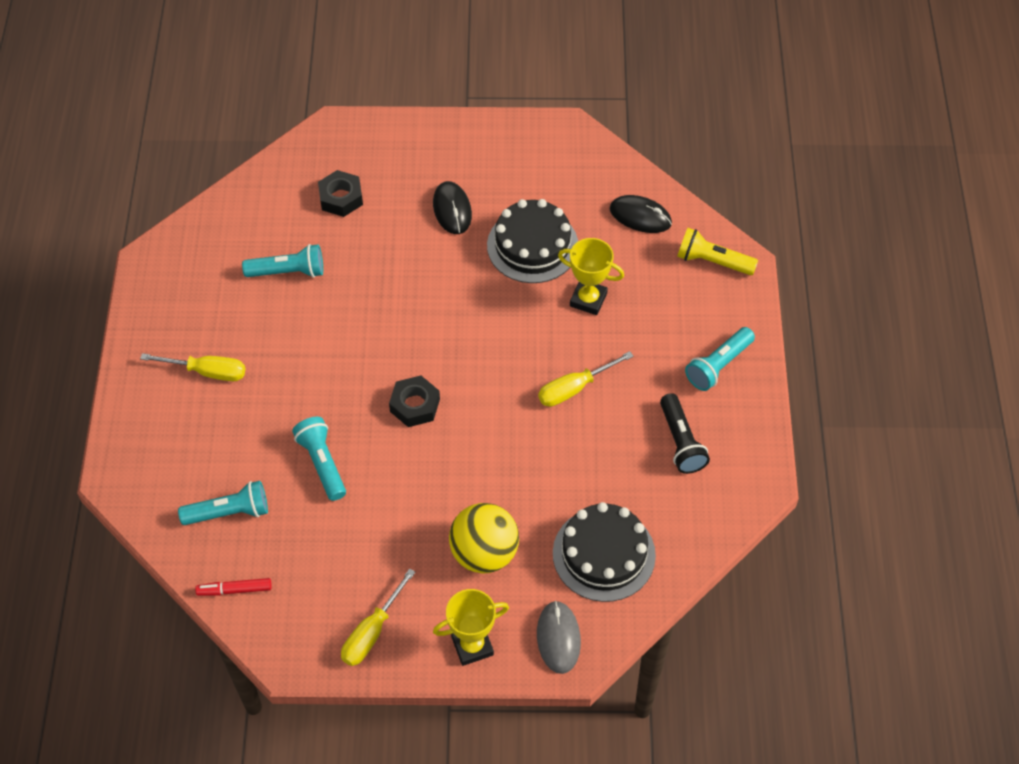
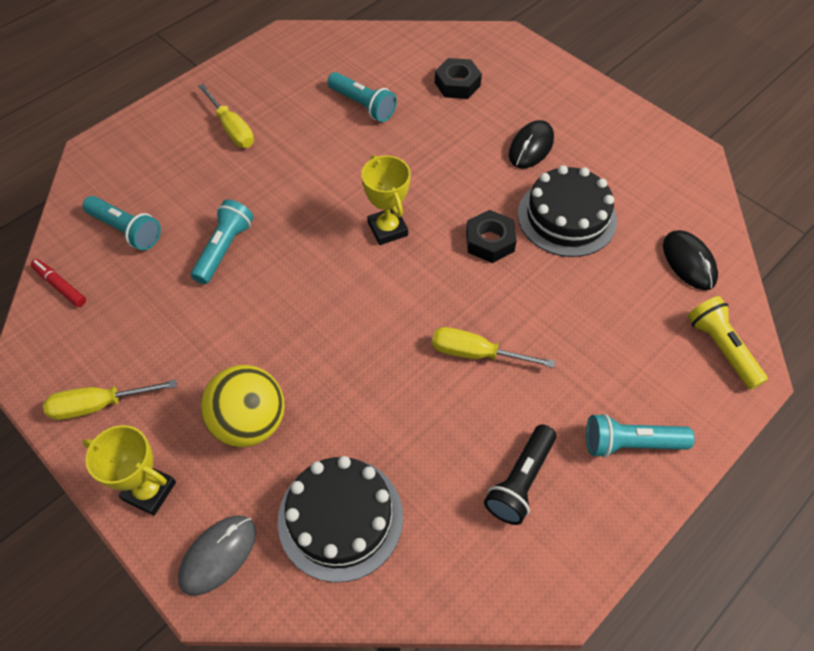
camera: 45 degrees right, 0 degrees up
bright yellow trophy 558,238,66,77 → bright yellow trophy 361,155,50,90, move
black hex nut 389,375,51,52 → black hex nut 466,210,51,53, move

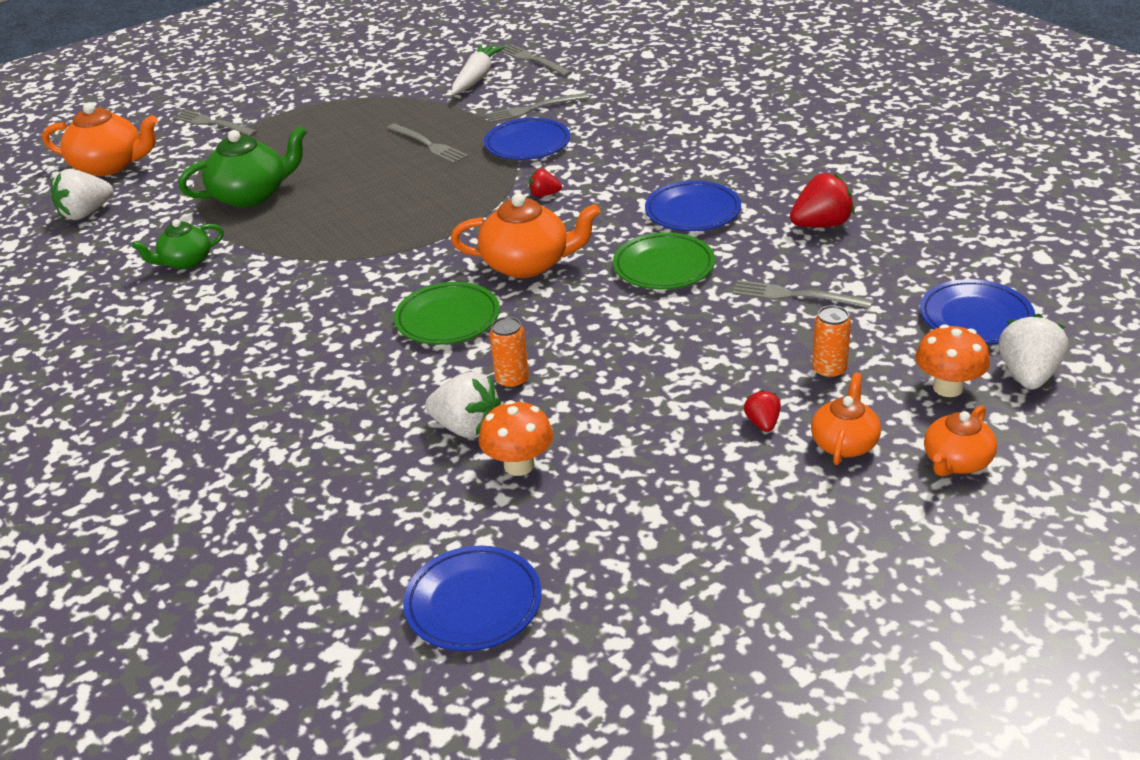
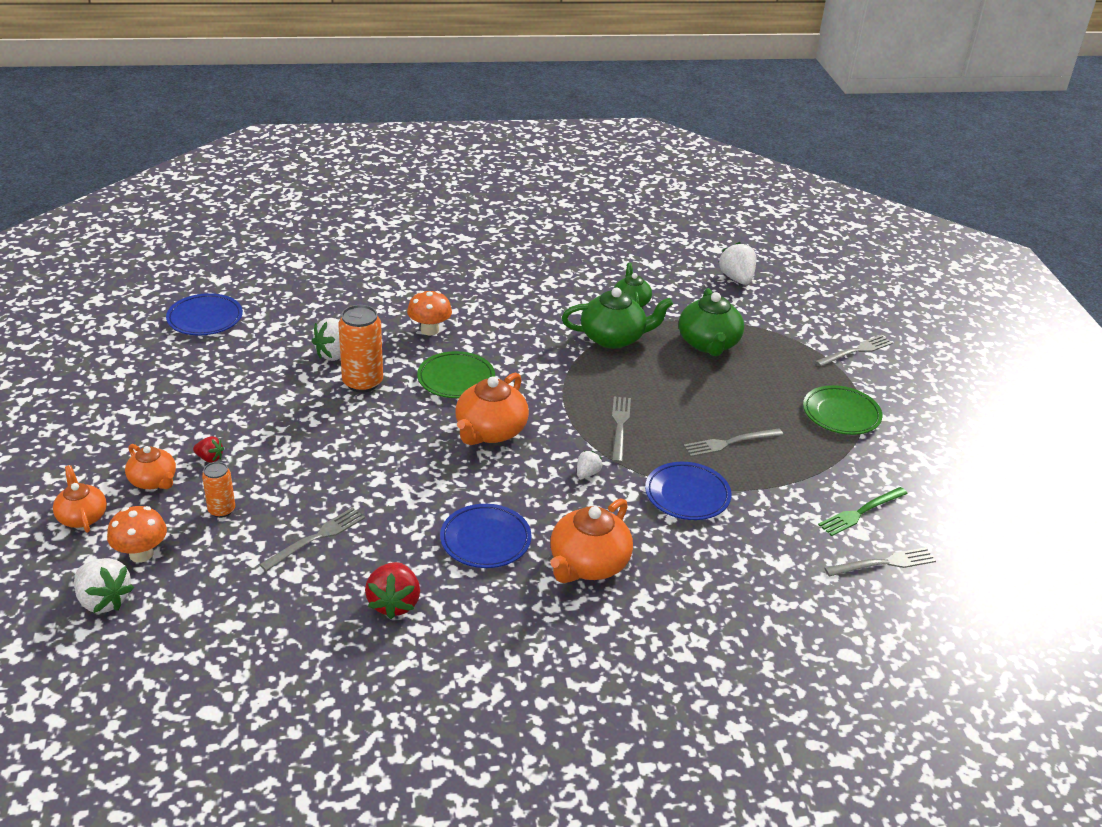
camera: 110 degrees right, 0 degrees up
pure white root vegetable 452,44,54,51 → emerald table fork 818,487,90,49
grey table fork 485,93,104,30 → grey table fork 612,397,19,66, move
orange-coloured tea pot 42,103,116,73 → orange-coloured tea pot 550,498,83,85, move
scarlet toy strawberry 529,169,33,28 → pure white toy strawberry 577,451,26,28
emerald dinner plate 613,232,102,57 → emerald dinner plate 803,385,79,50, move
cobalt dinner plate 920,279,115,66 → -
orange-coloured soda can 489,317,40,72 → orange-coloured soda can 338,305,45,88, x1.73
orange-coloured mushroom 478,400,75,76 → orange-coloured mushroom 407,291,45,44, move
- → emerald tea pot 562,287,111,62

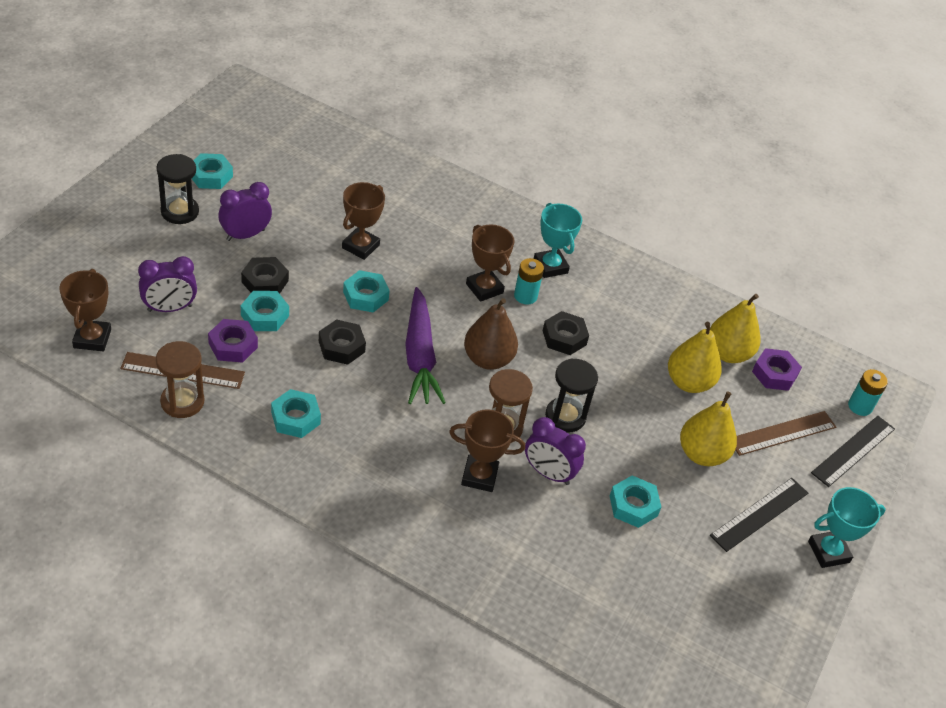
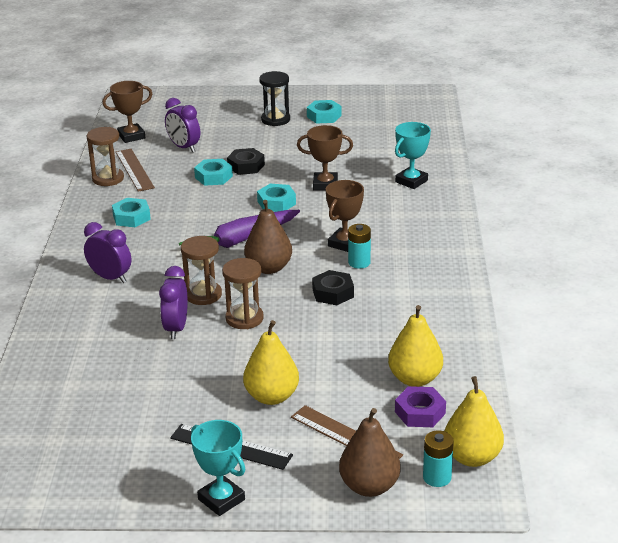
camera: 70 degrees right, 15 degrees down
royal purple bedside clock 218,182,54,59 → royal purple bedside clock 84,222,47,61, move
turquoise trophy 534,203,48,75 → turquoise trophy 395,122,36,67, move
royal purple hex nut 208,319,50,44 → -
black hex nut 319,319,47,46 → -
bright yellow pear fruit 668,322,54,71 → bright yellow pear fruit 444,376,60,91, move
black sand timer 545,358,53,74 → brown sand timer 222,258,42,71
brown trophy 449,409,76,83 → -
black measuring stick 811,416,84,71 → brown pear fruit 339,408,61,89
turquoise hex nut 610,475,51,53 → -

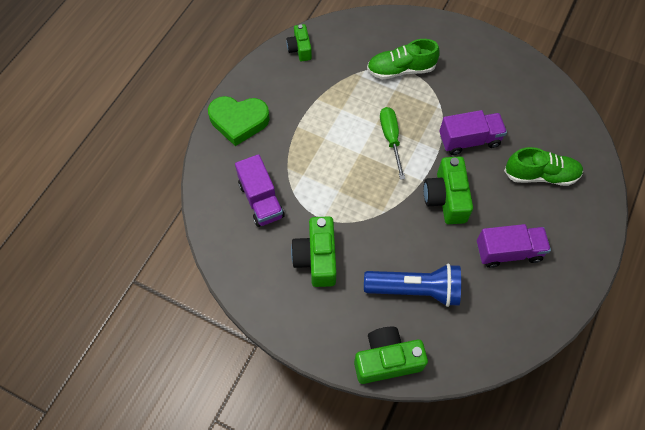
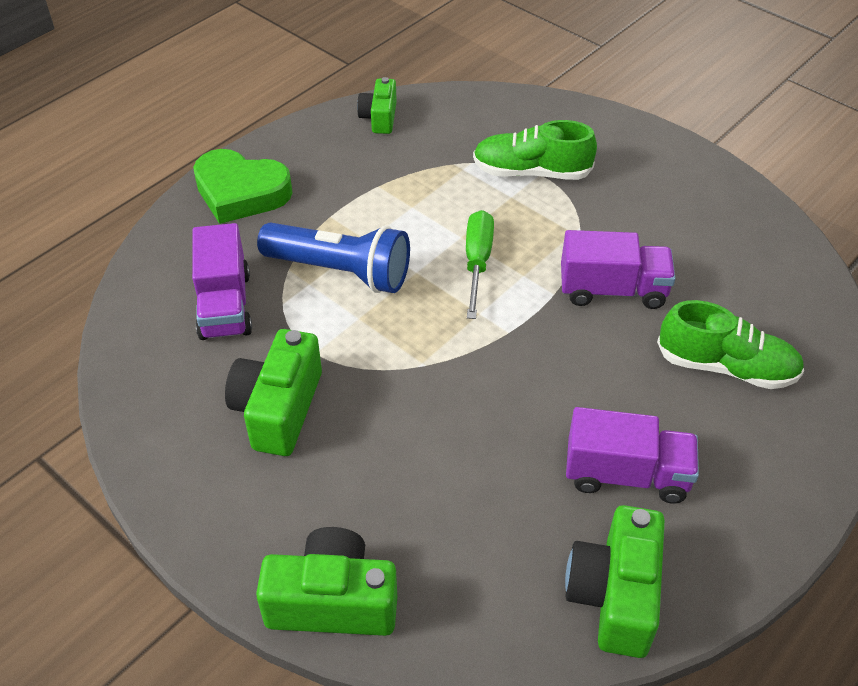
camera: 15 degrees right, 15 degrees down
emerald photo camera 424,156,49,68 → emerald photo camera 565,505,100,153, move
cobalt flashlight 364,264,97,43 → cobalt flashlight 257,222,153,71, move

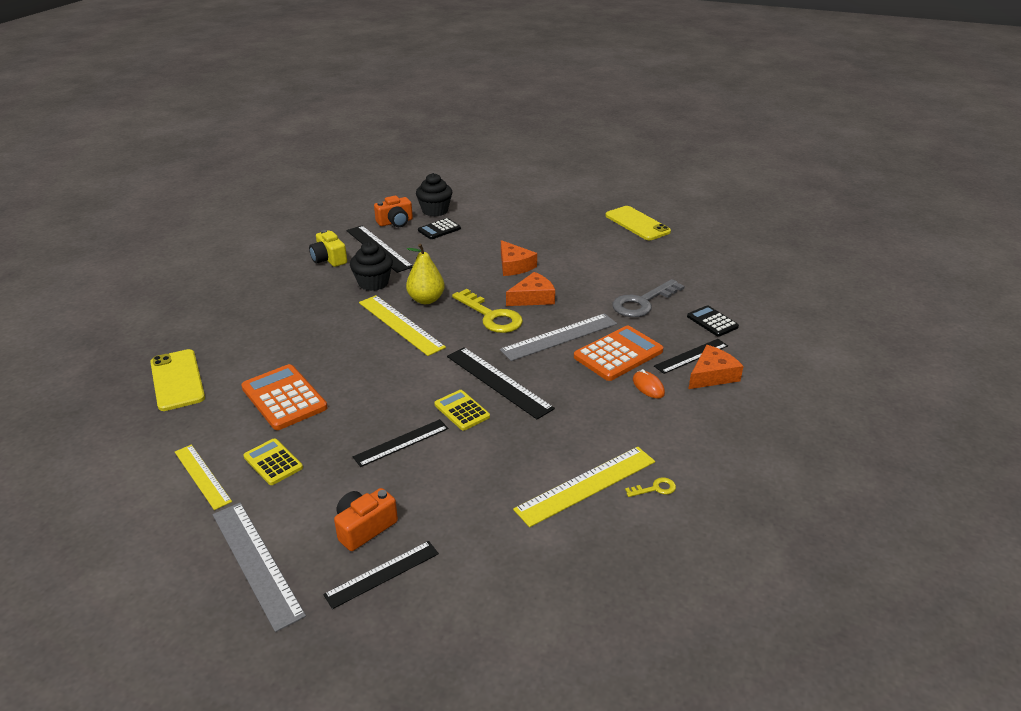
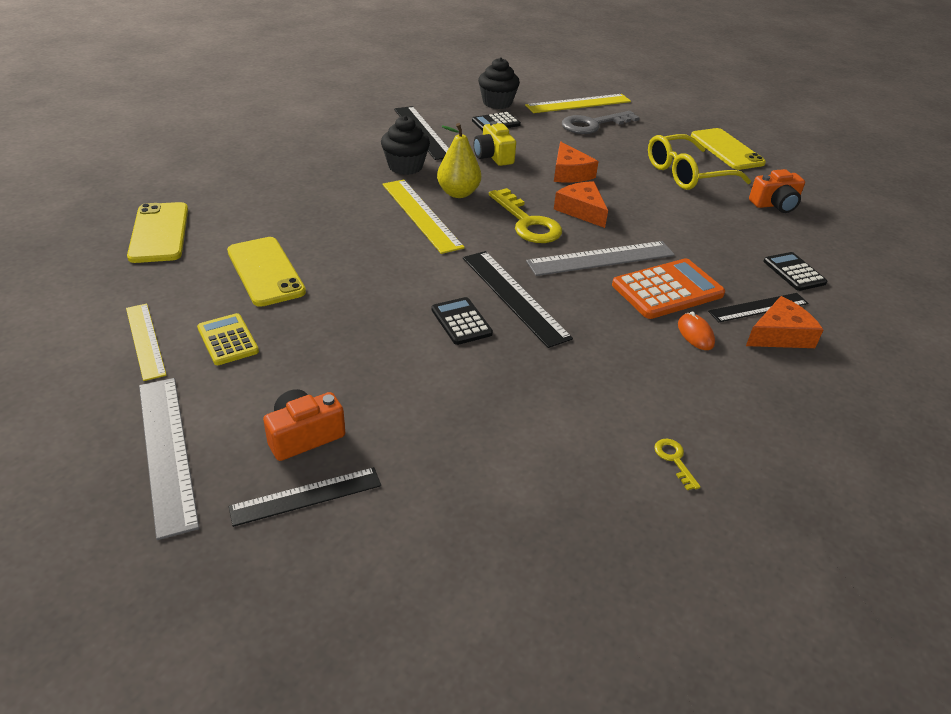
camera: 10 degrees right, 5 degrees up
orange-coloured photo camera 374,196,39,31 → orange-coloured photo camera 749,169,56,44, move
bright yellow photo camera 309,230,38,37 → bright yellow photo camera 474,121,42,45, move
orange-coloured piece of cheese 506,272,49,34 → orange-coloured piece of cheese 554,181,54,47, 105 degrees counterclockwise
grey key 612,279,72,38 → grey key 562,111,78,23, move
orange-coloured pocket calculator 241,364,87,66 → bright yellow mobile phone 227,237,79,70
bright yellow pocket calculator 434,390,56,41 → black pocket calculator 432,297,61,48
black measuring stick 353,419,95,48 → -
bright yellow measuring stick 513,446,142,81 → bright yellow measuring stick 525,94,106,19, move
bright yellow key 625,477,51,20 → bright yellow key 654,439,47,51, 105 degrees counterclockwise
- → bright yellow spectacles 648,134,103,56

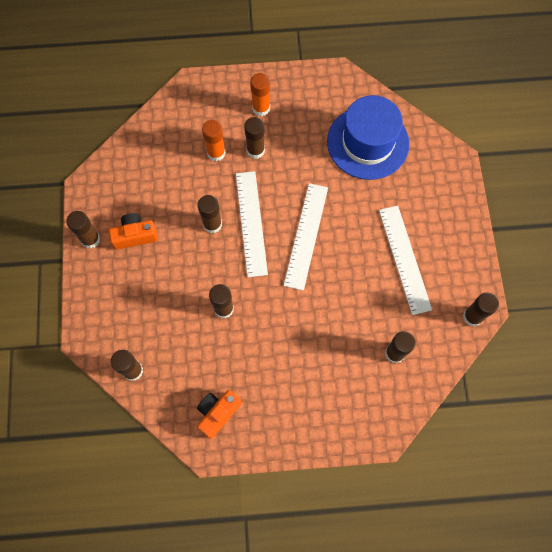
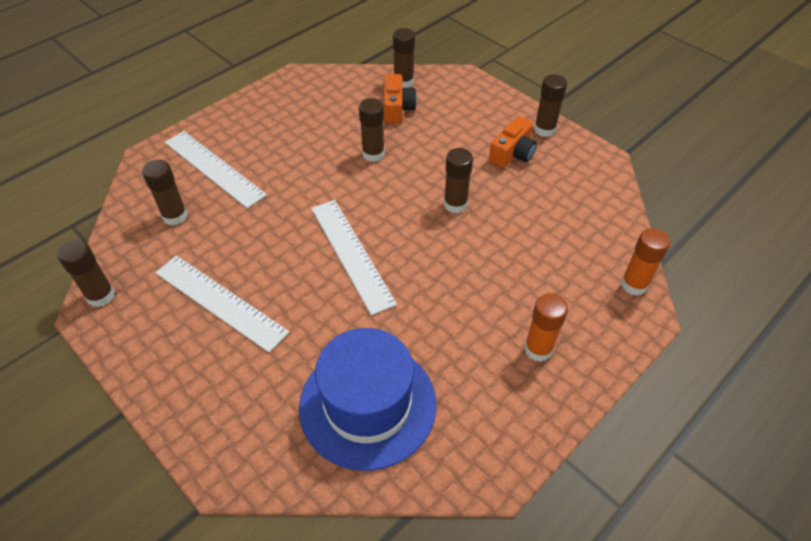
camera: 140 degrees right, 20 degrees down
brown glue stick 244,117,21,42 → -
orange-coloured glue stick 202,120,24,41 → orange-coloured glue stick 621,228,49,68, move
pure white measuring stick 236,171,32,106 → pure white measuring stick 165,131,102,77, move
orange-coloured photo camera 197,390,45,49 → orange-coloured photo camera 384,74,33,49, move

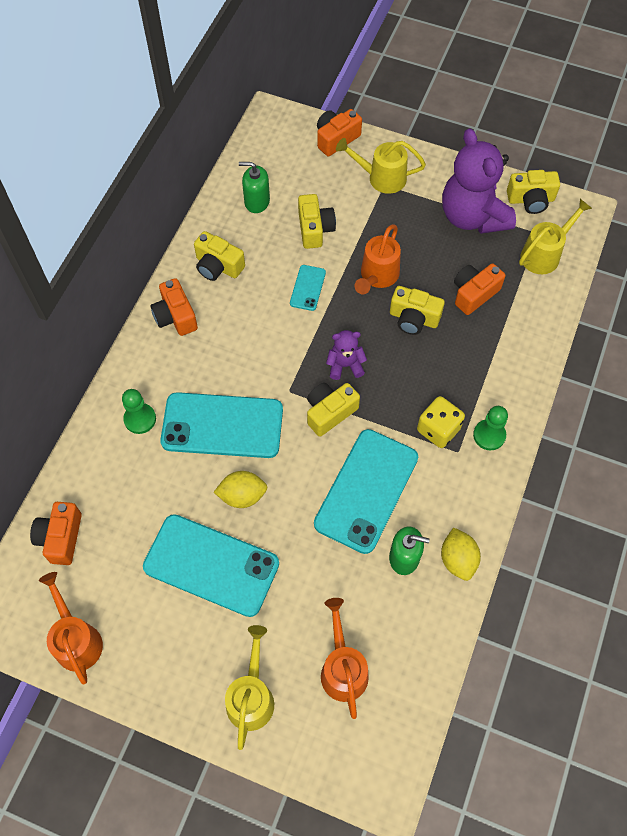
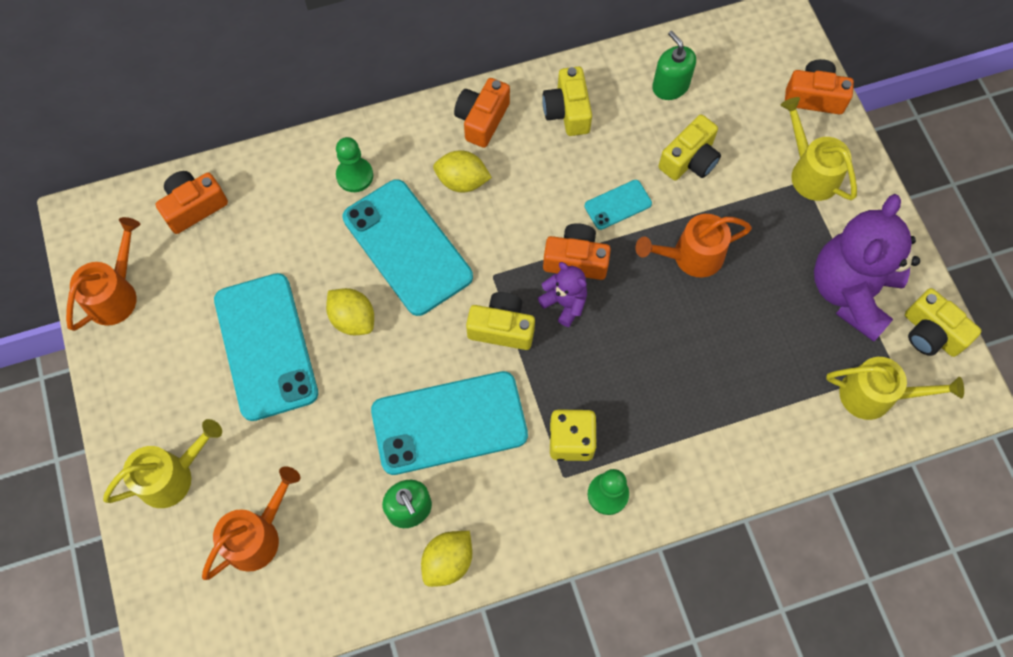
camera: 50 degrees right, 5 degrees up
orange-coloured photo camera 454,263,52,52 → orange-coloured photo camera 543,223,68,57, move
bright yellow photo camera 390,286,55,49 → -
- → bright yellow lemon 433,150,59,42

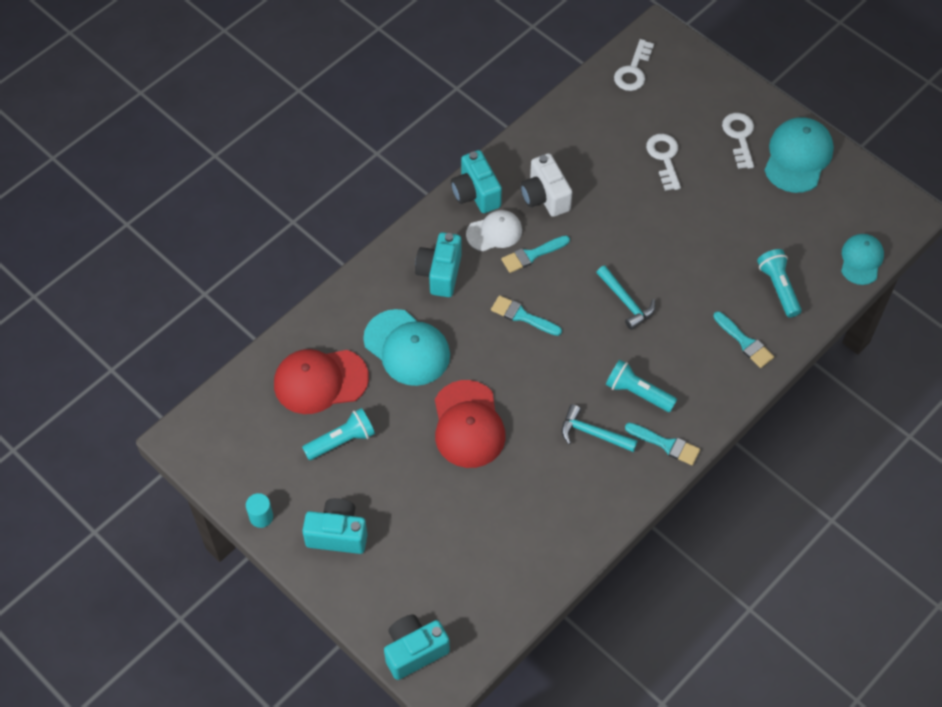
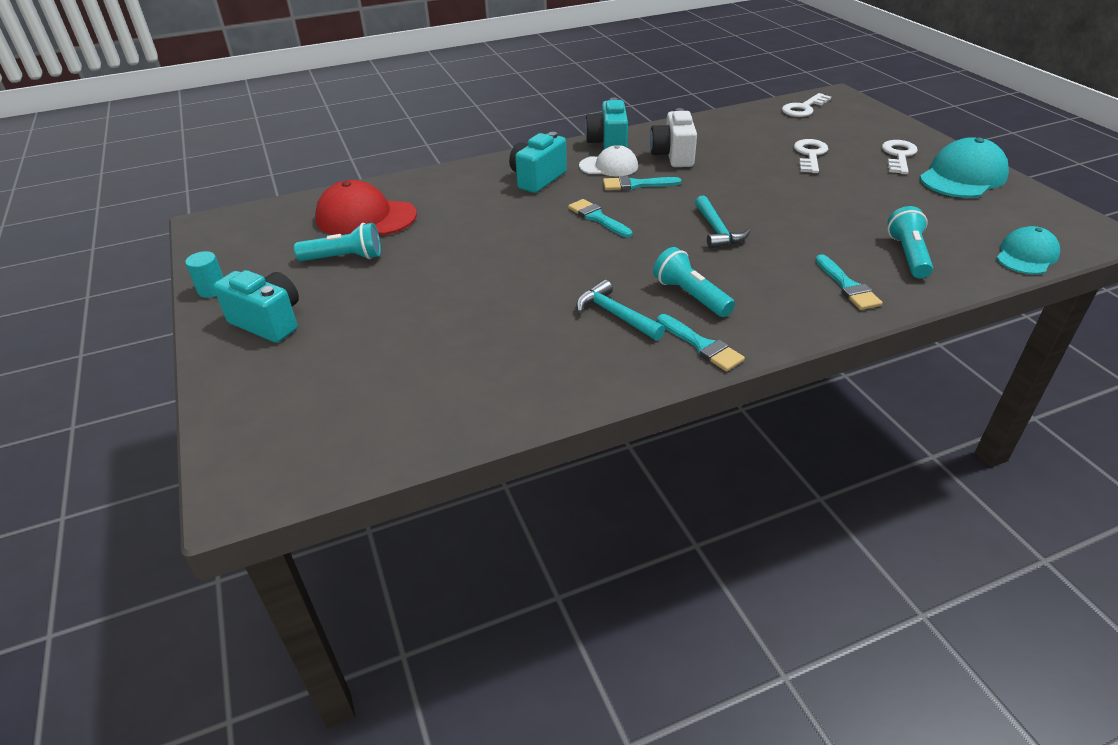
camera: 25 degrees right, 20 degrees down
turquoise baseball cap 363,309,87,77 → -
scarlet baseball cap 435,380,71,88 → -
turquoise photo camera 384,615,66,65 → -

